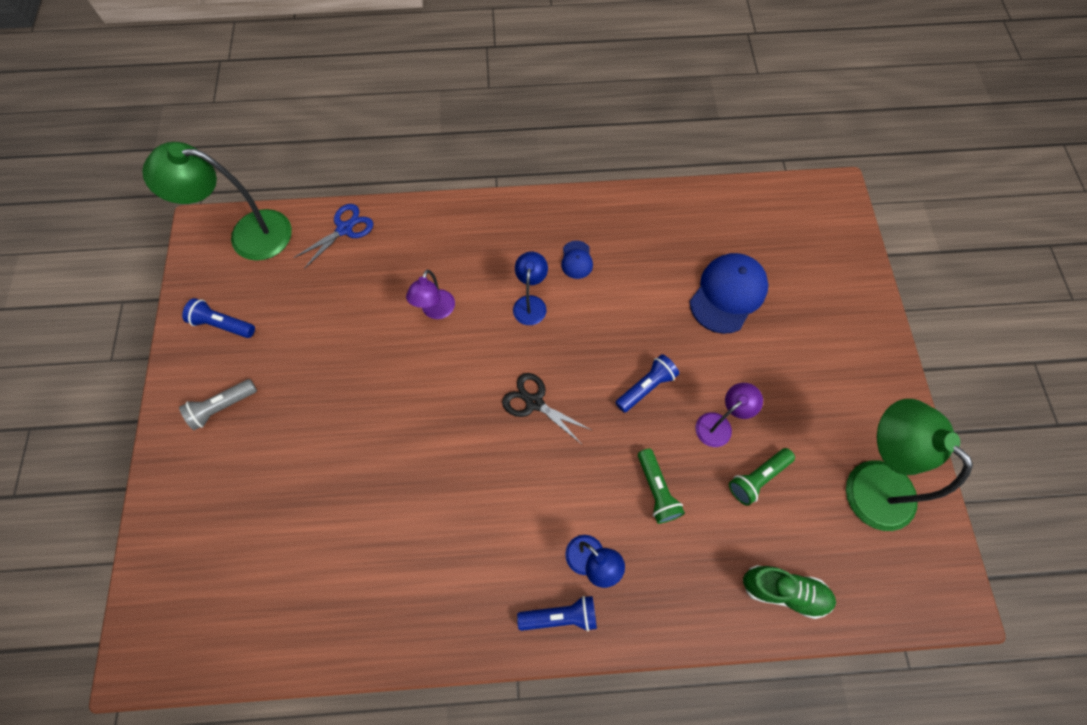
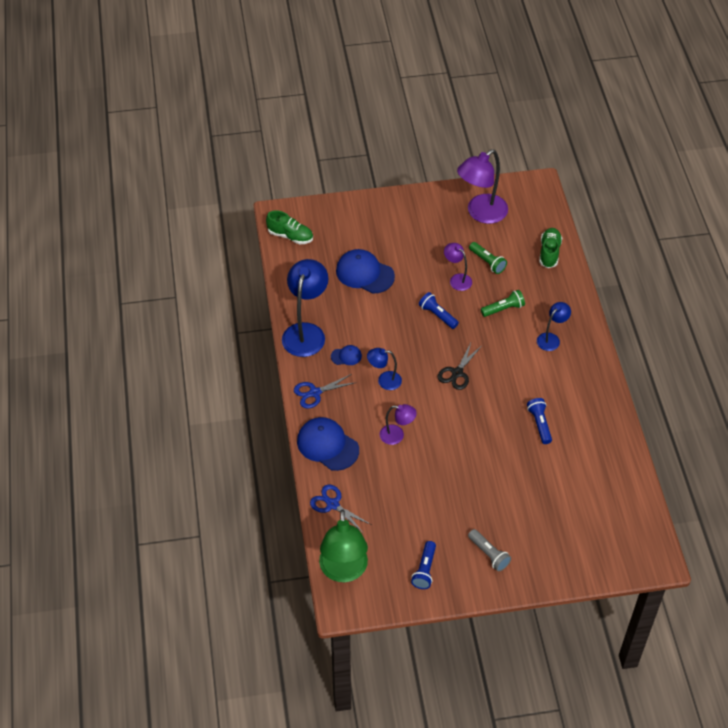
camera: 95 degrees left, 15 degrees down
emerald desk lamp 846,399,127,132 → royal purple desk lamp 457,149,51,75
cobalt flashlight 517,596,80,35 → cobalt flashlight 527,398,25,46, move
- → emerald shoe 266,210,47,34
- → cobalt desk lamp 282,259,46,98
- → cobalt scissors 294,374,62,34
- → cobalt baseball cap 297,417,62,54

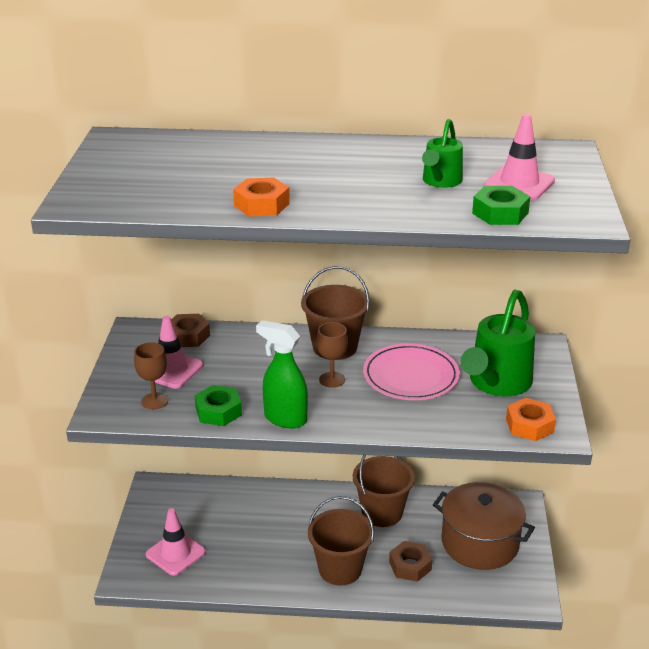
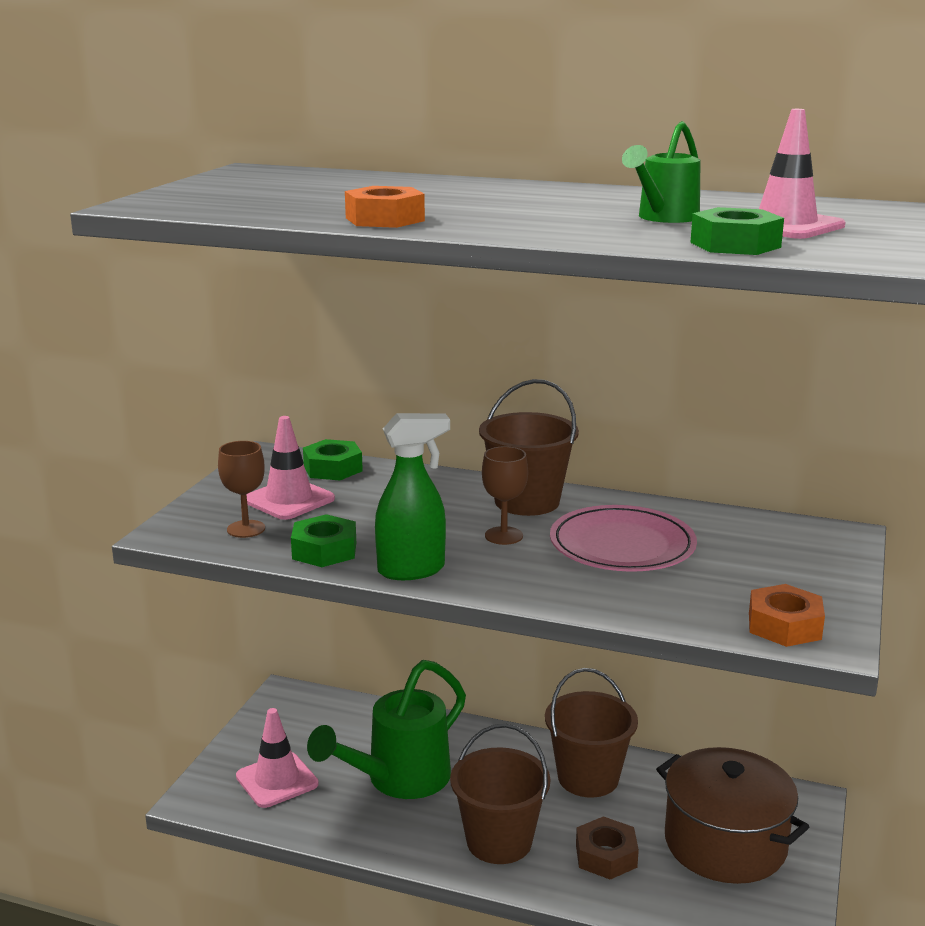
camera: 15 degrees right, 10 degrees down
emerald watering pot 461,290,74,106 → emerald watering pot 307,660,159,139, move
brown hex nut 171,314,39,33 → emerald hex nut 303,439,60,41
emerald spray cleaner 256,320,52,109 → emerald spray cleaner 375,413,75,167, 120 degrees clockwise

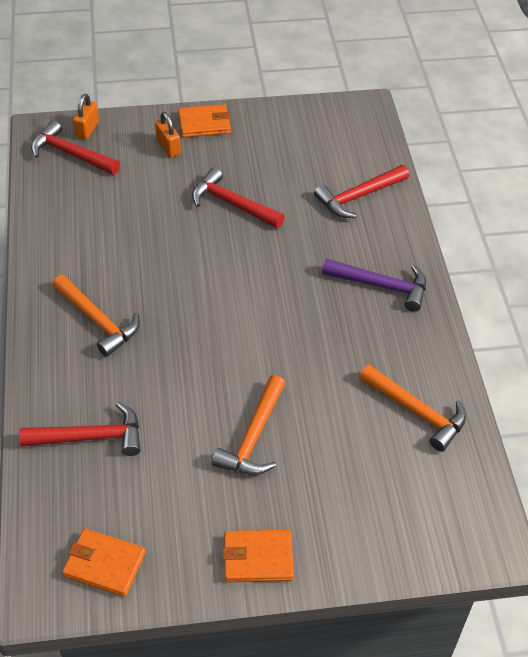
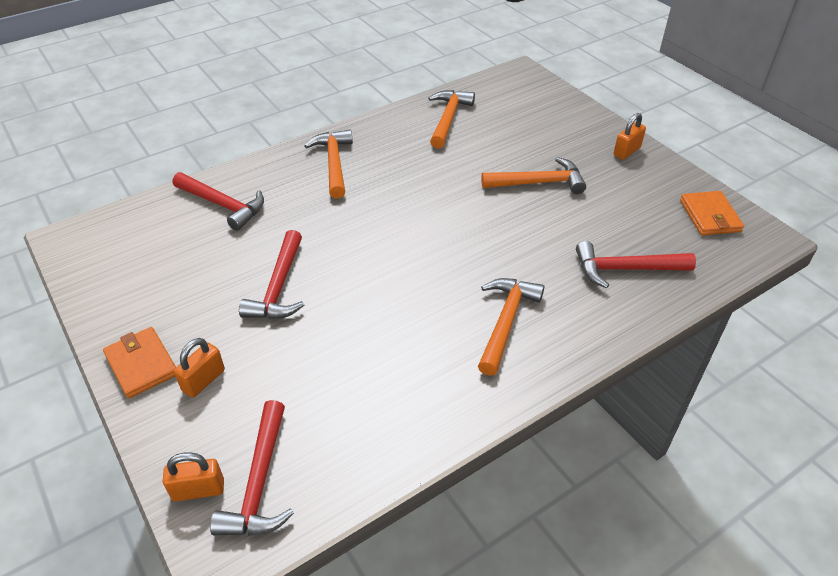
camera: 115 degrees left, 5 degrees down
royal purple carpenter's hammer 322,258,104,54 → orange-coloured carpenter's hammer 304,129,49,70
scarlet carpenter's hammer 19,402,122,54 → scarlet carpenter's hammer 576,241,120,47, 60 degrees counterclockwise
orange-coloured billfold 223,530,71,52 → orange-coloured lock 613,113,33,47

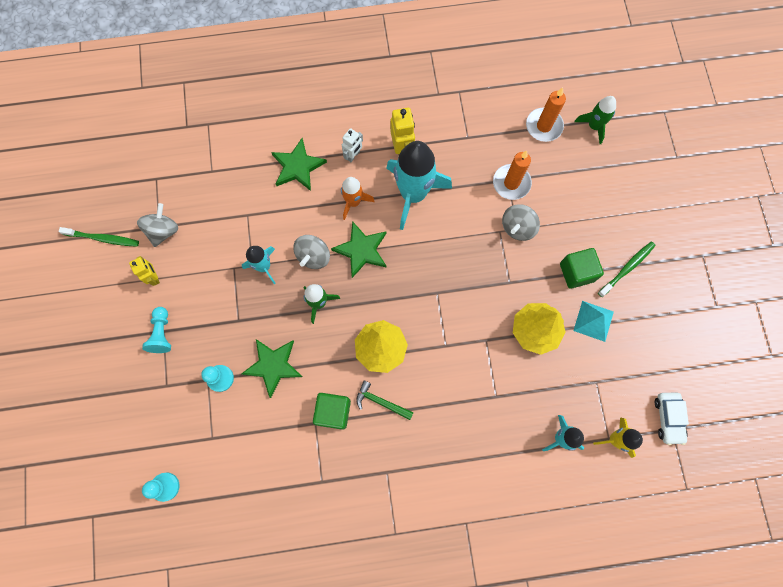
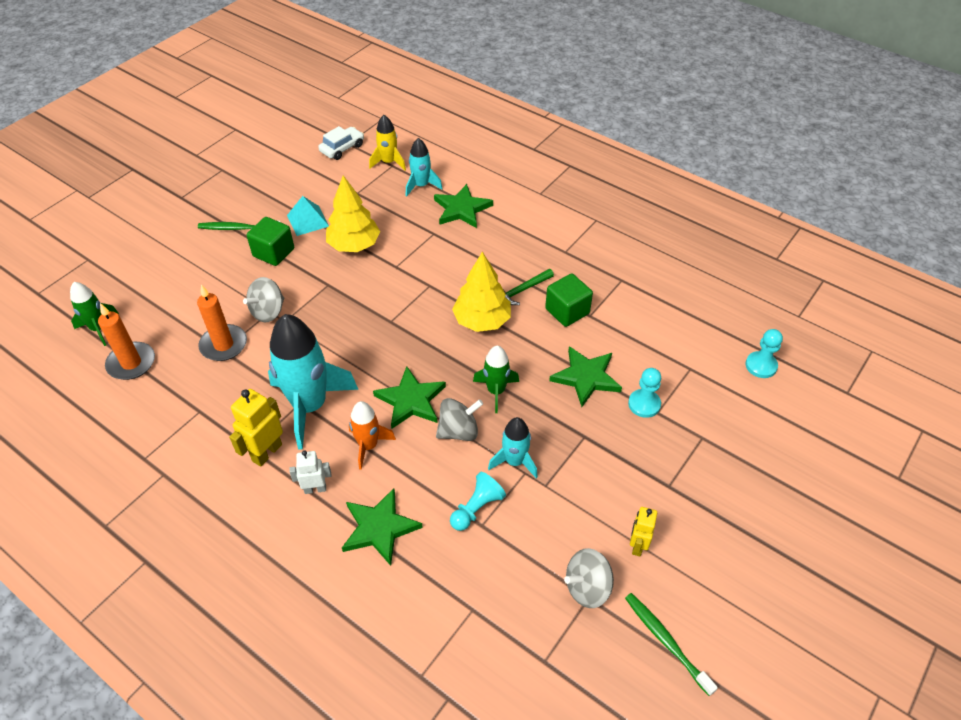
camera: 135 degrees left, 25 degrees down
grey whirligig 502,204,38,37 → grey whirligig 243,277,41,45, 135 degrees clockwise
turquoise pawn 142,307,29,46 → turquoise pawn 450,472,56,59, move
emerald carpenter's hammer 356,380,58,40 → emerald carpenter's hammer 504,269,50,36, 75 degrees clockwise
- → emerald star shape 434,184,59,44

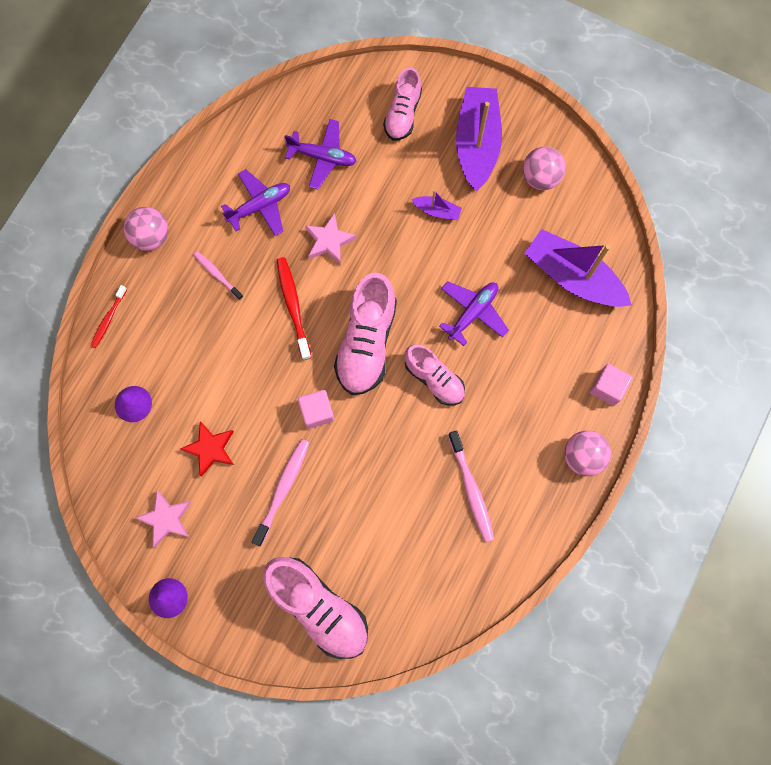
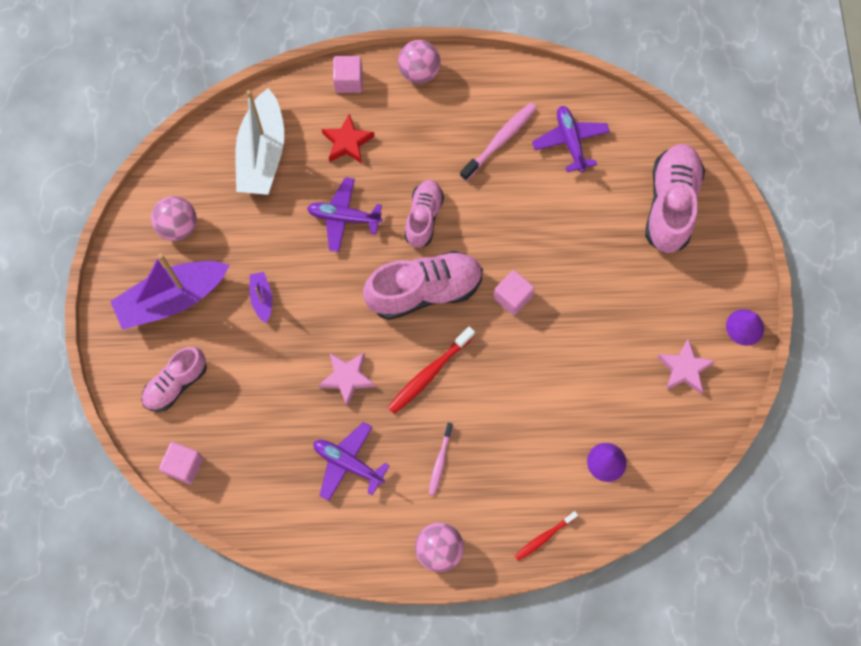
camera: 120 degrees left, 5 degrees down
pink shoe 383,67,39,74 → pink shoe 142,347,65,65, 150 degrees clockwise
royal purple aeroplane 285,119,72,70 → royal purple aeroplane 532,106,78,66, move
royal purple toy boat 524,229,108,78 → pure white toy boat 235,88,49,107
scarlet toothbrush 91,285,36,63 → scarlet toothbrush 515,511,63,50, 150 degrees clockwise
scarlet star shape 181,421,53,56 → scarlet star shape 322,114,53,50, move
pink toothbrush 252,439,57,107 → -
- → pink block 159,442,44,42

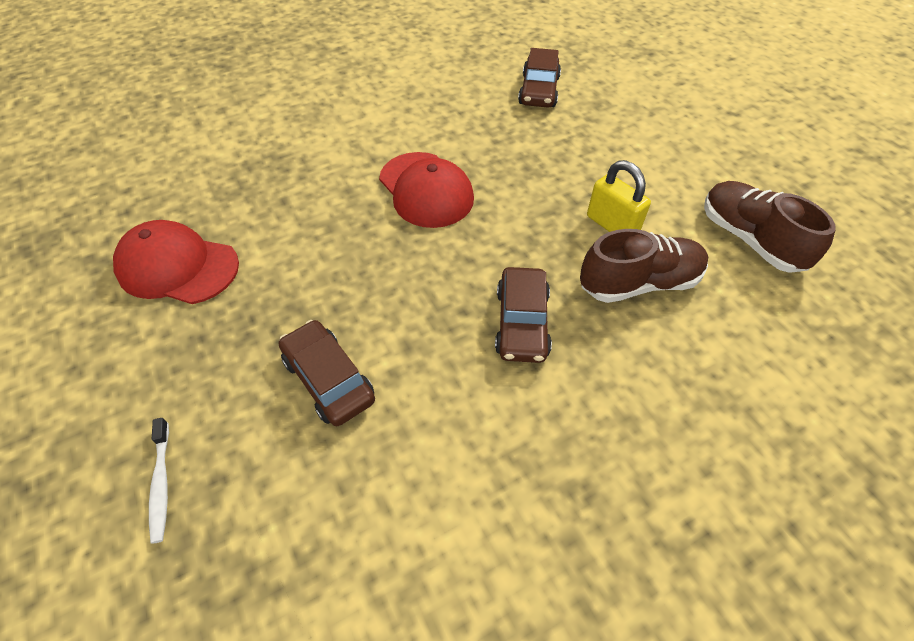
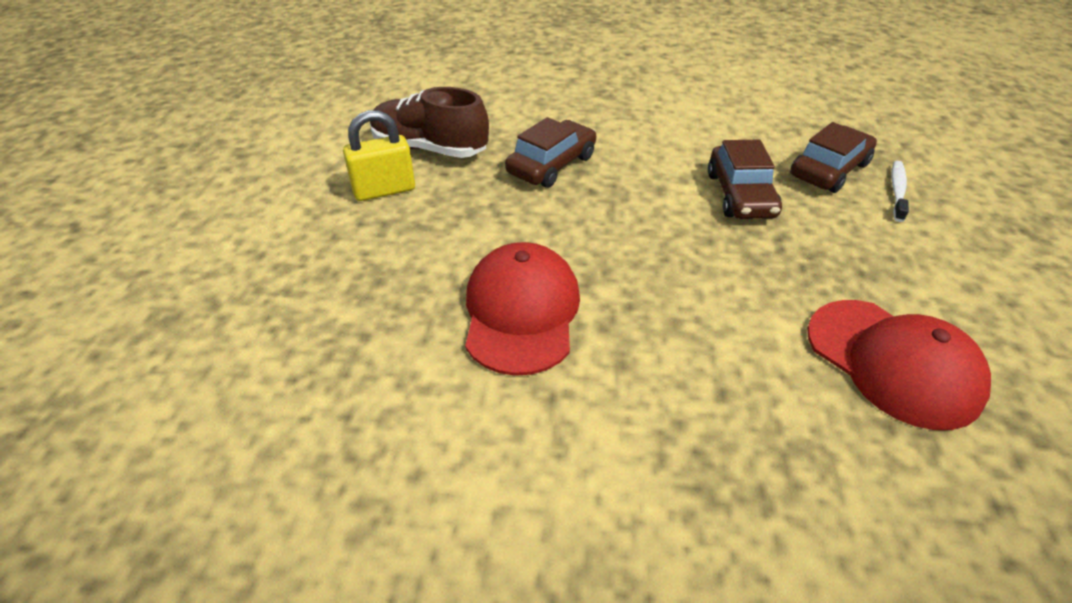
camera: 145 degrees left, 10 degrees down
brown automobile 518,48,43,60 → brown automobile 790,122,87,71, move
bright yellow lock 587,160,64,72 → bright yellow lock 343,110,72,91, 75 degrees clockwise
brown shoe 704,181,132,92 → -

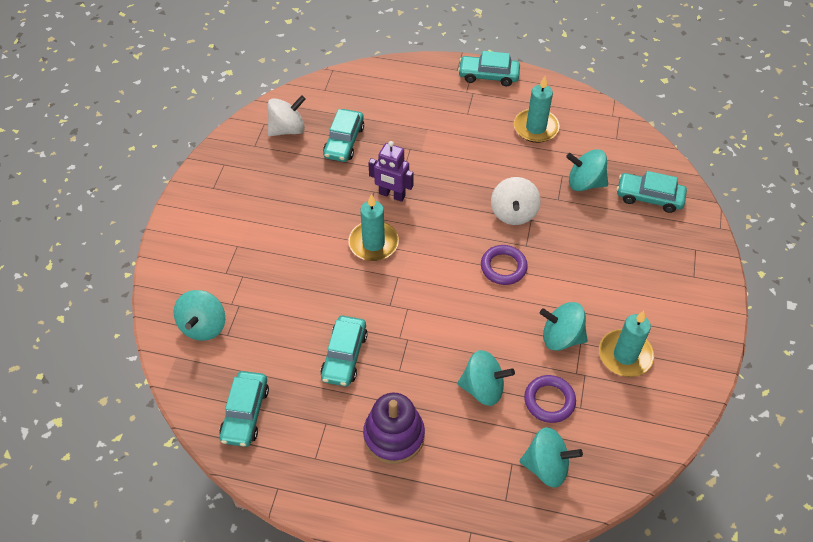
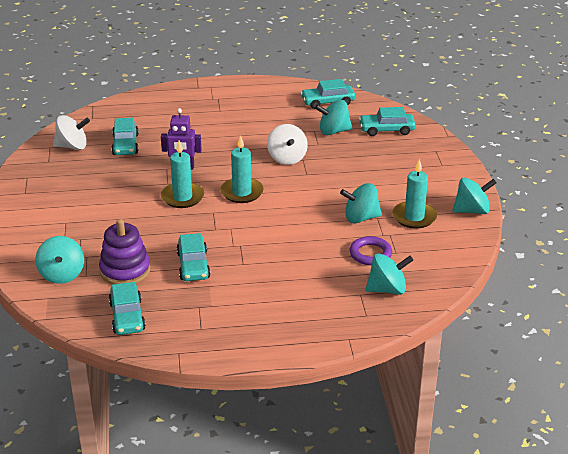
camera: 20 degrees left, 20 degrees down
turquoise automobile 458,51,62,35 → turquoise automobile 301,79,54,30, move
turquoise wax candle 514,76,46,67 → turquoise wax candle 220,135,44,68, move
pure white whirligig 268,95,38,41 → pure white whirligig 53,115,37,35, 45 degrees clockwise
royal purple hoop 481,245,47,40 → -
turquoise whirligig 457,350,58,56 → turquoise whirligig 452,178,45,36, move
royal purple ring stacker 363,393,62,71 → royal purple ring stacker 99,219,51,66, move

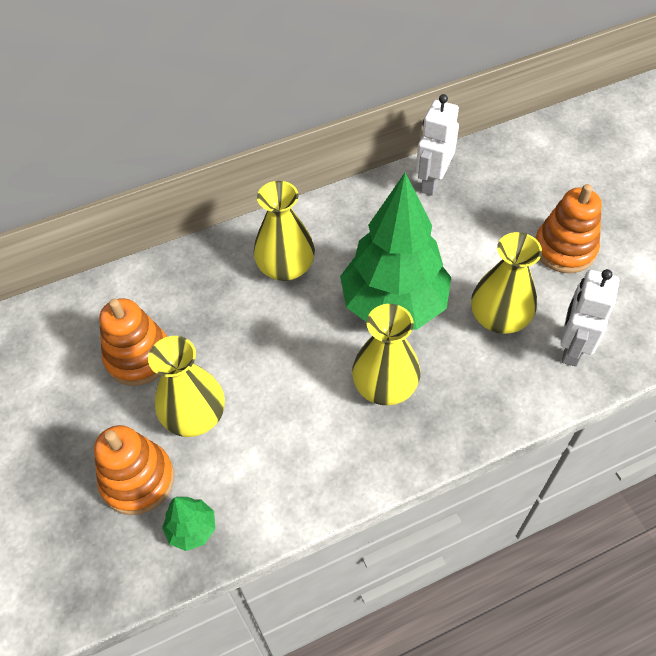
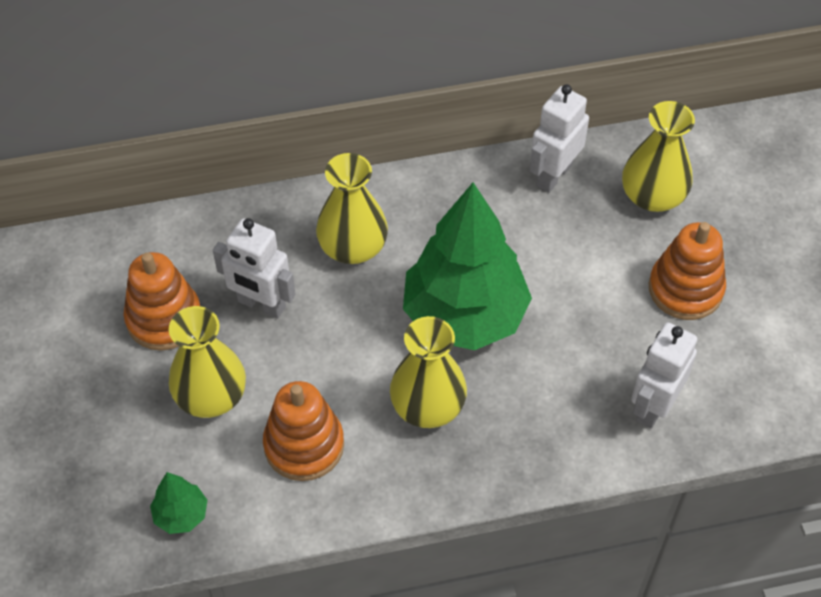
camera: 10 degrees right, 0 degrees up
bright yellow tall vase 471,232,71,102 → bright yellow tall vase 622,101,73,111, move
orange-coloured ring stacker 94,425,80,90 → orange-coloured ring stacker 263,381,81,100, move
- → pure white robot figure 213,218,83,101

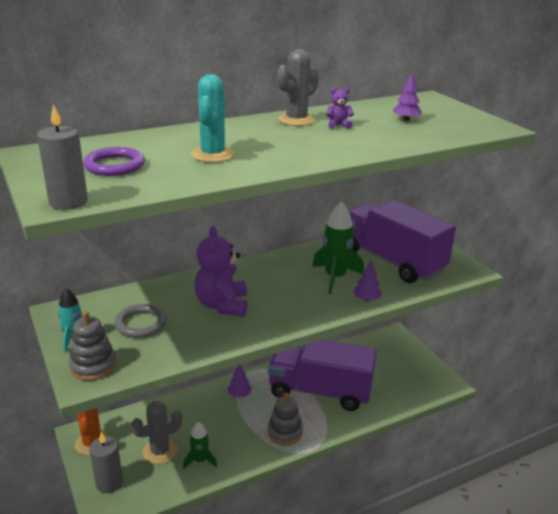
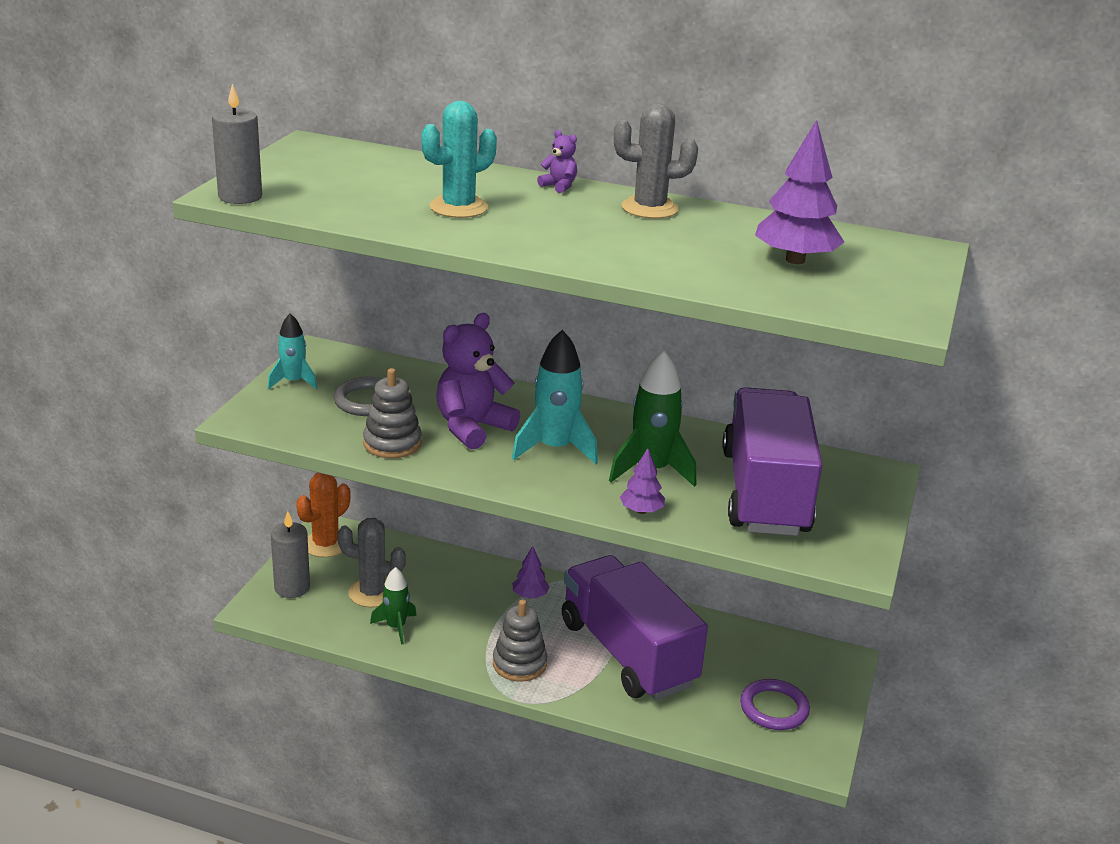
camera: 45 degrees right, 0 degrees up
royal purple fir tree 393,73,29,48 → royal purple fir tree 755,120,89,144, x1.81
royal purple teddy 326,88,28,41 → royal purple teddy 537,130,40,63, move
royal purple hoop 83,147,62,29 → royal purple hoop 740,679,70,51, move
grey ring stacker 69,311,47,70 → grey ring stacker 363,368,59,90, move
- → turquoise spaceship 512,330,86,134

